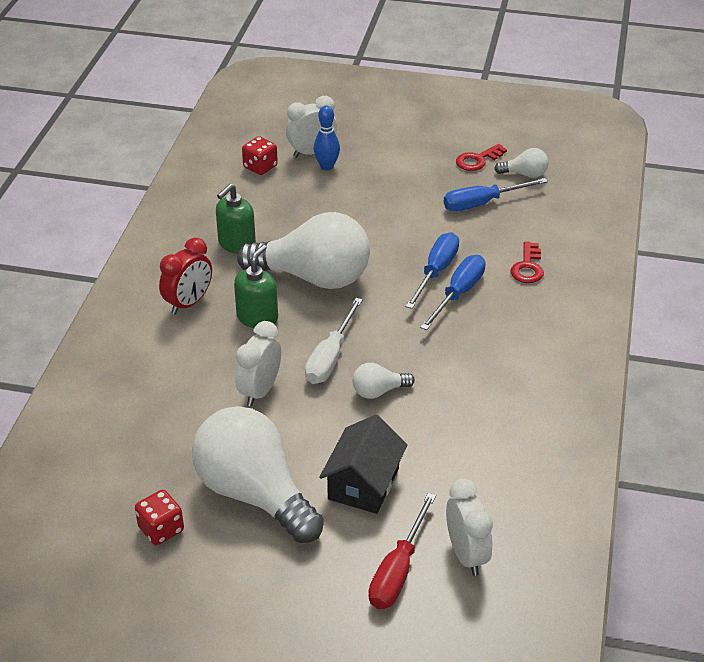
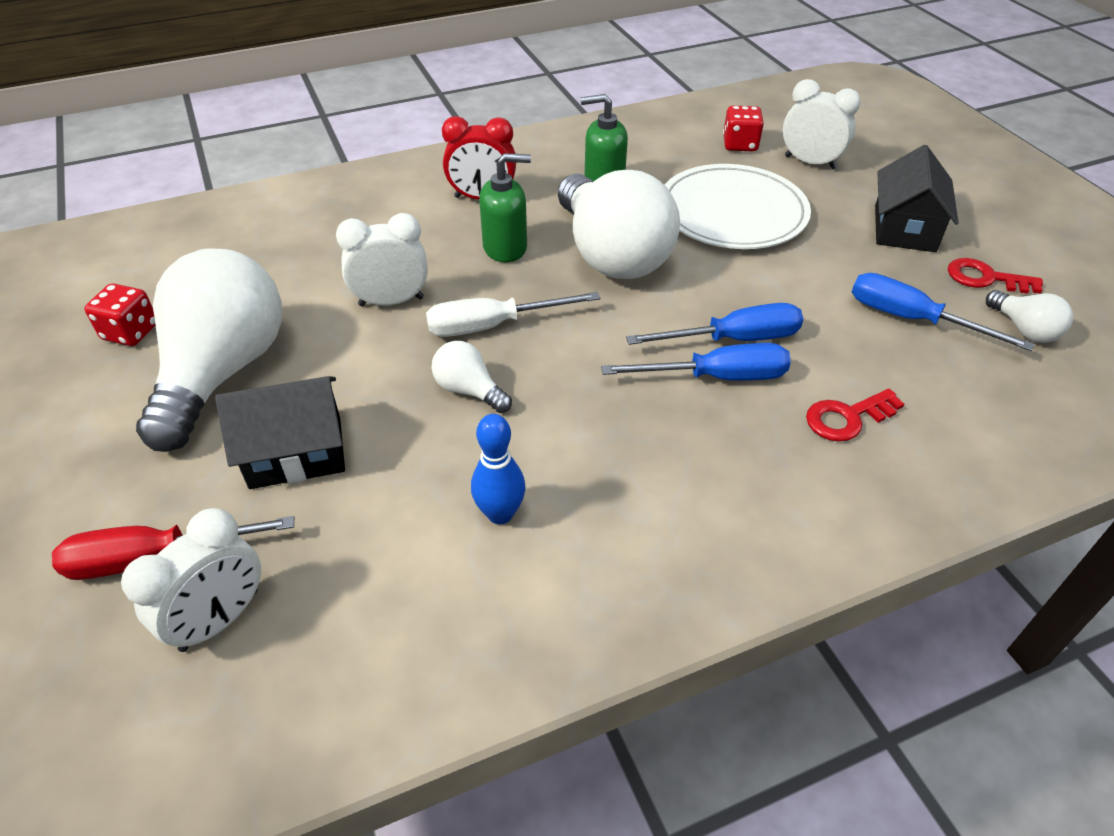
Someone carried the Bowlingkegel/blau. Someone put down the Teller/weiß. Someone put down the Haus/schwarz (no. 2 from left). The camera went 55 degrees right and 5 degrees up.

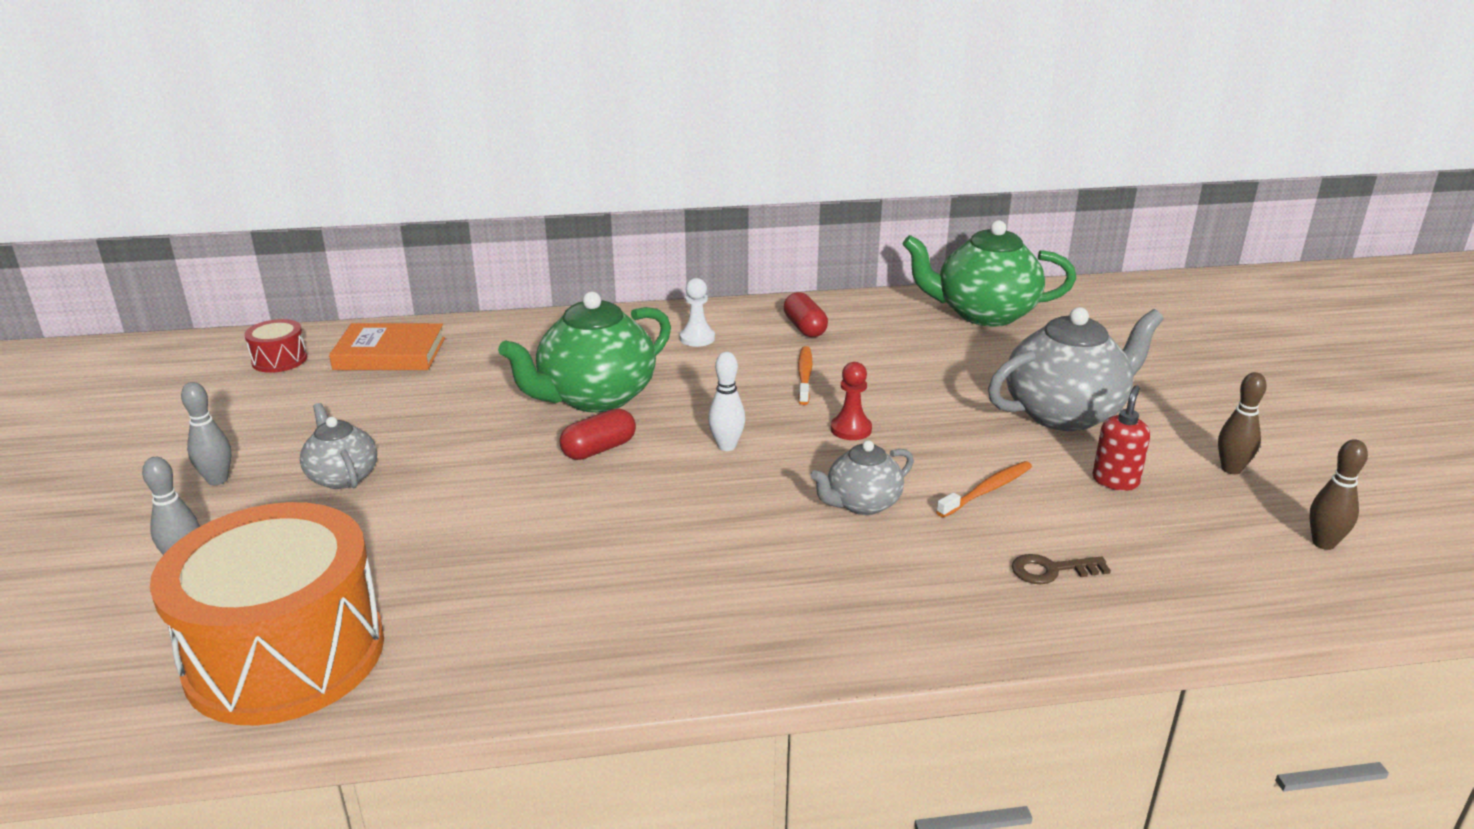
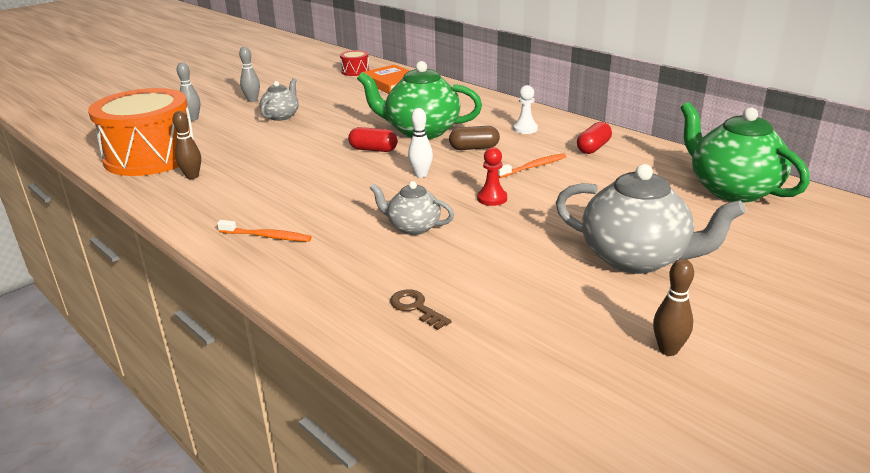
Someone carried the Bowlingkegel/braun (no. 2 from left in the first image). Someone carried the Zahnbürste/orange (no. 2 from left in the first image). Someone put down the Kapsel/braun. Someone took away the Seifenspender/rot. The camera went 55 degrees right and 0 degrees up.

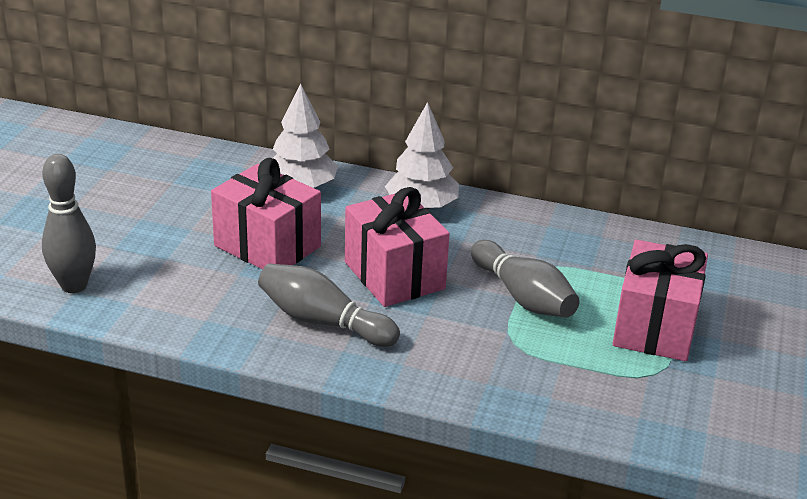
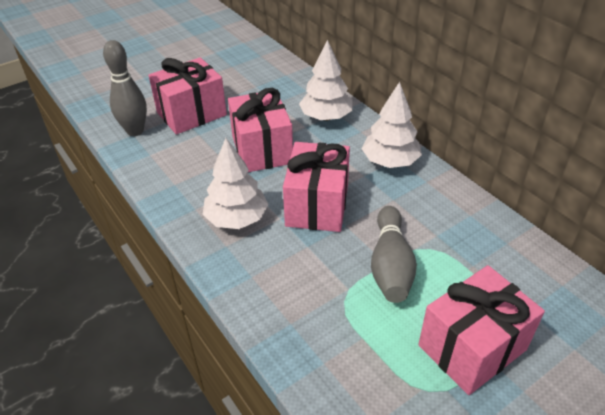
Someone put down the Geschenk/rosa (no. 1 from left). Someone swapped the Bowlingkegel/grau (no. 2 from left) for the Baum/weiß (no. 1 from left). The camera went 40 degrees right and 10 degrees up.

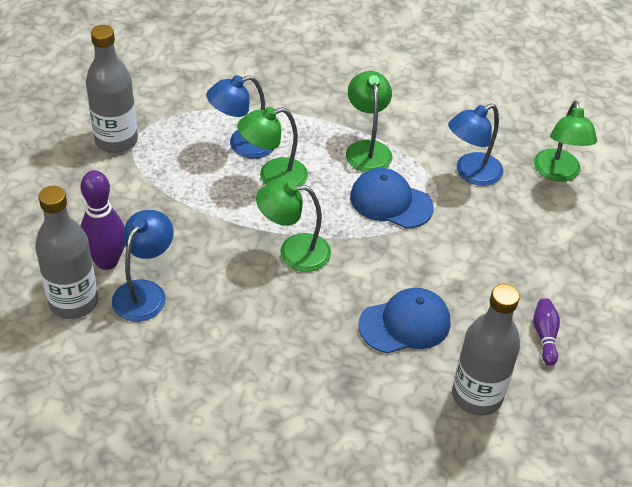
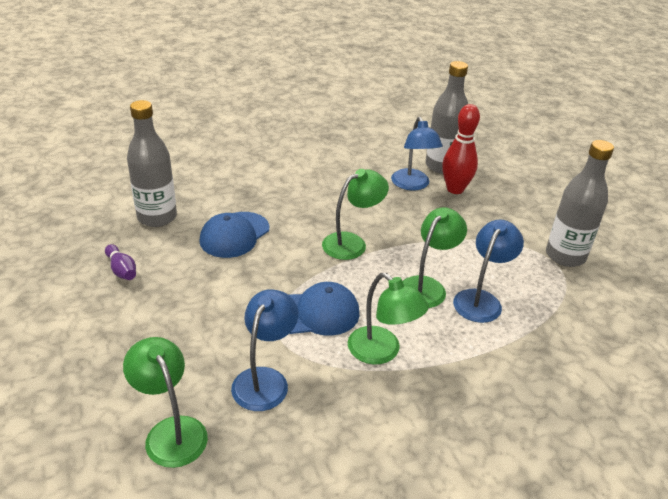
Someone repainted the Bowlingkegel/lila (no. 1 from left), which became the Bowlingkegel/rot. The camera went 145 degrees right and 10 degrees down.

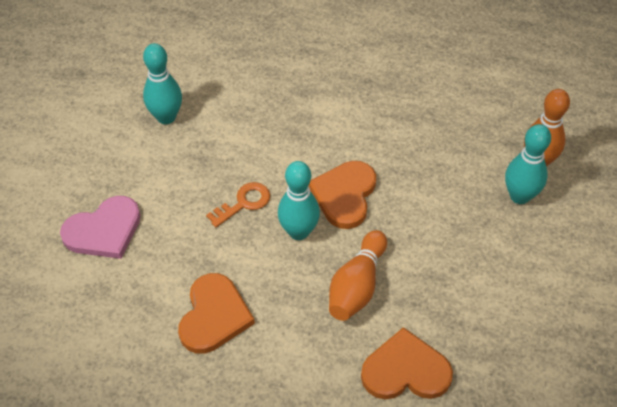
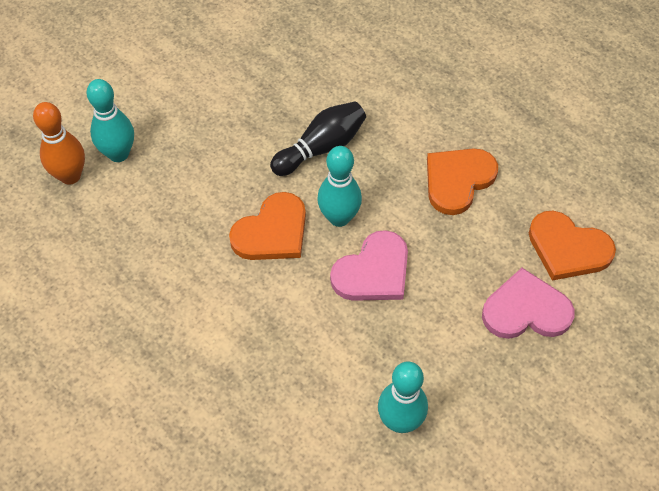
Someone repainted the Bowlingkegel/orange (no. 1 from left), which became the Bowlingkegel/schwarz. Someone swapped the Schlüssel/orange for the Herz/rosa (no. 1 from left). Someone carried the Herz/orange (no. 3 from left). The camera went 150 degrees left and 5 degrees up.

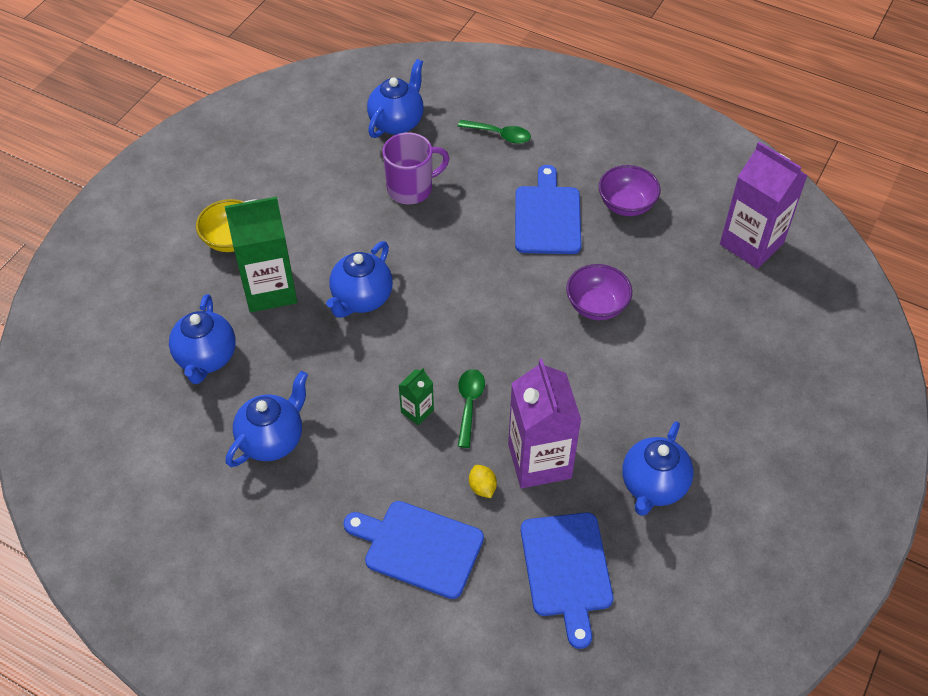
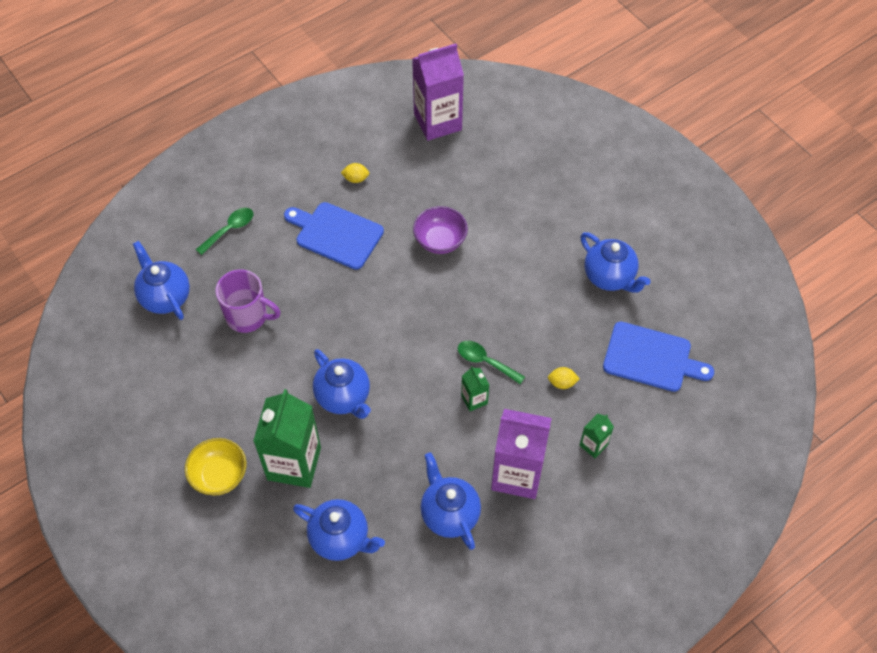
Someone rotated the Tasse/lila by 105 degrees clockwise. Someone swapped the Schüssel/lila (no. 2 from left) for the Zitrone/gelb (no. 1 from left). Someone carried the Getränkekarton/lila (no. 1 from left in the first image). Someone swapped the Schneidebrett/blau (no. 1 from left) for the Getränkekarton/grün (no. 3 from left). The camera went 65 degrees left and 5 degrees up.

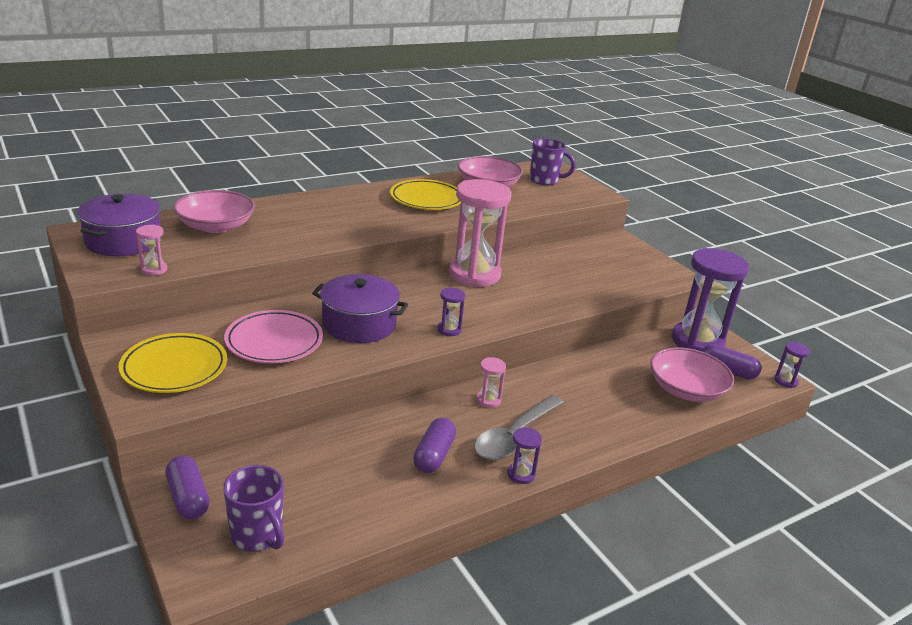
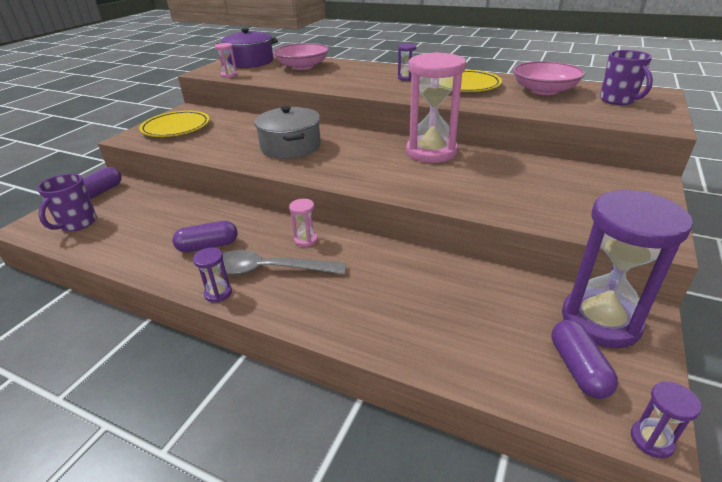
Someone repainted the Kochtopf/lila (no. 2 from left), which became the Kochtopf/grau. Someone carried the Sanduhr/lila (no. 1 from left in the first image). Someone took away the Teller/rosa. Someone took away the Schüssel/rosa (no. 3 from left). The camera went 60 degrees right and 5 degrees up.

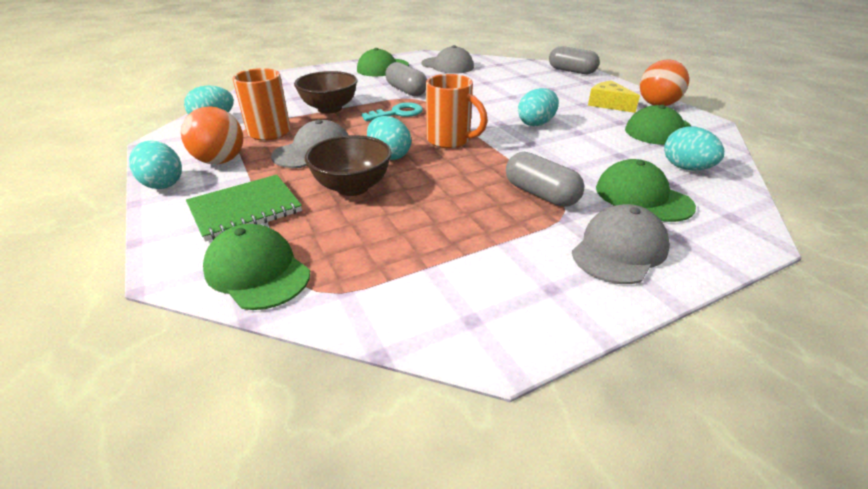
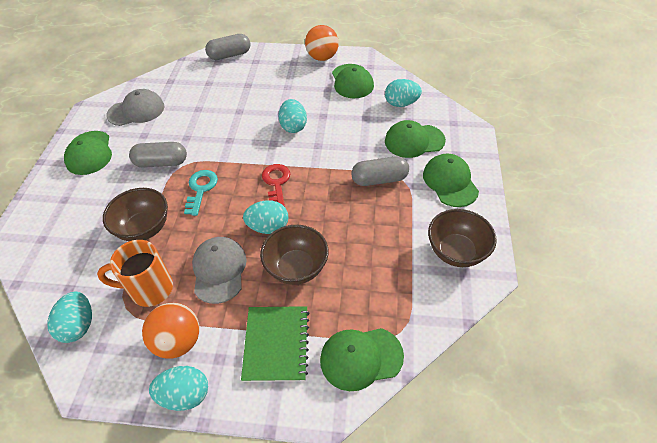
Someone swapped the Tasse/orange (no. 2 from left) for the Schlüssel/rot. Someone repainted the Kappe/grau (no. 3 from left), which became the Kappe/grün (no. 5 from left). Someone put down the Schüssel/braun (no. 3 from left). Someone took away the Käse/gelb. The camera went 55 degrees left and 15 degrees up.

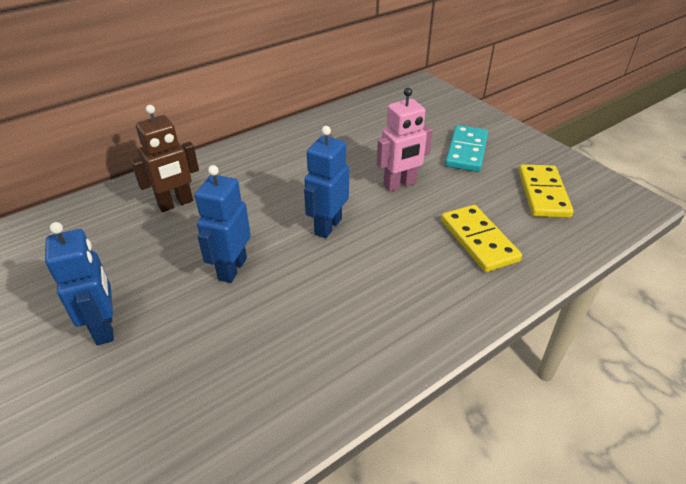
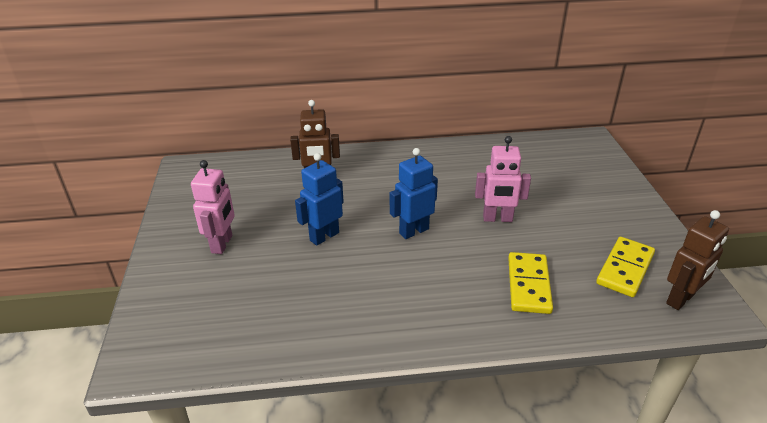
Someone repainted the Roboter/blau (no. 1 from left), which became the Roboter/rosa (no. 1 from left). Someone put down the Roboter/braun (no. 2 from left). Someone took away the Dominostein/türkis. The camera went 30 degrees right and 5 degrees down.

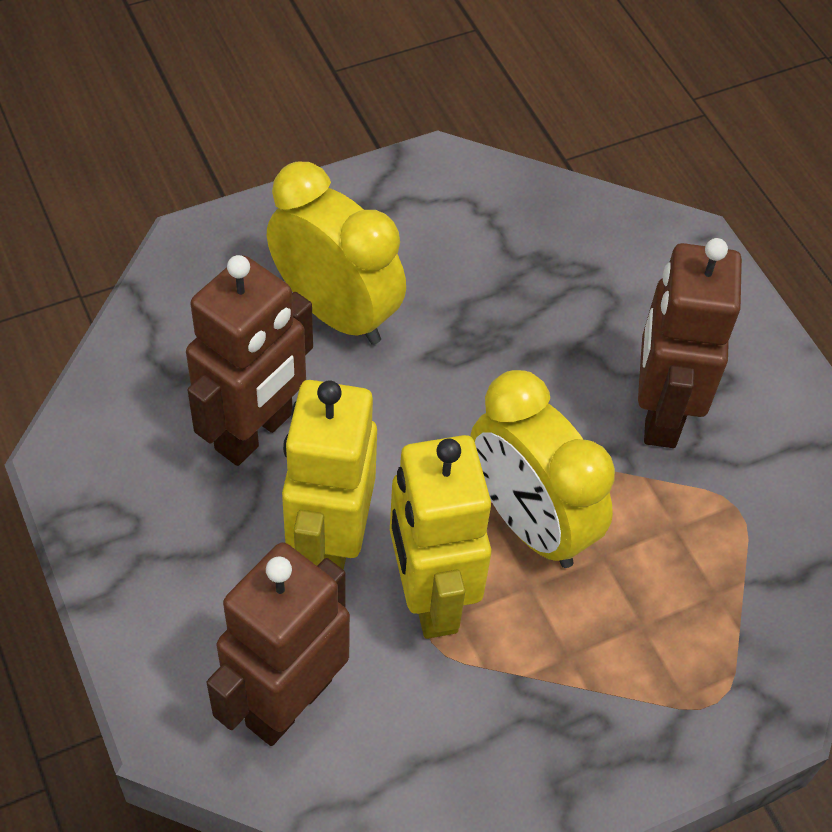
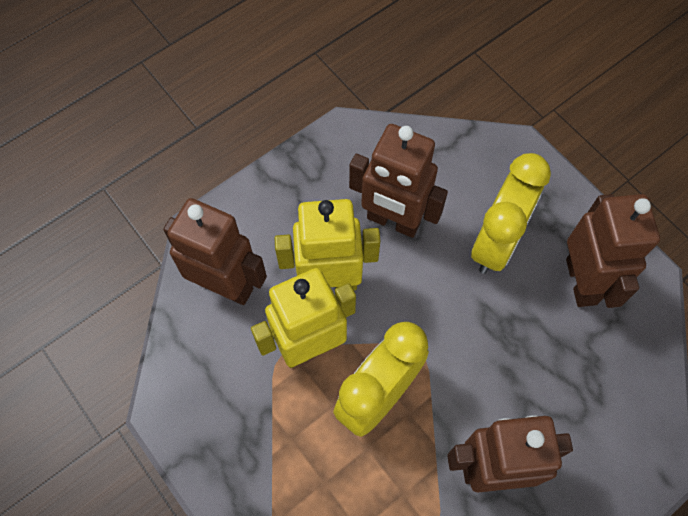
Someone put down the Roboter/braun (no. 4 from left). The camera went 80 degrees right and 10 degrees up.

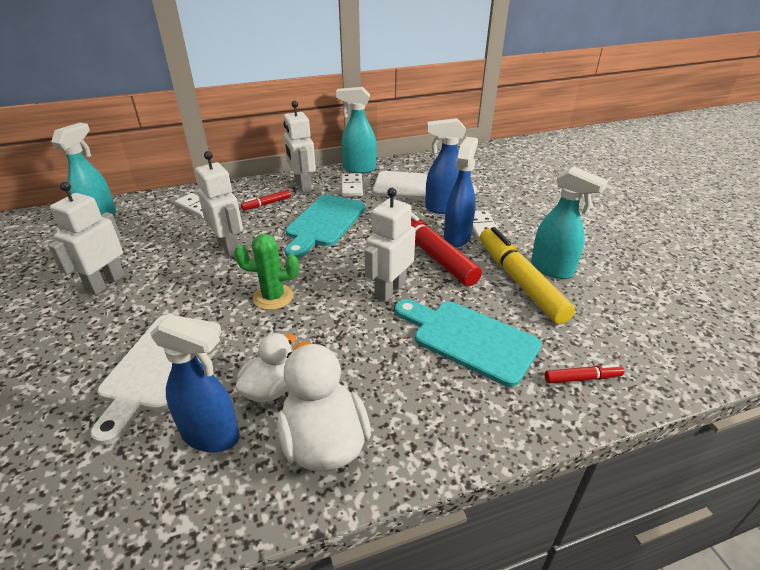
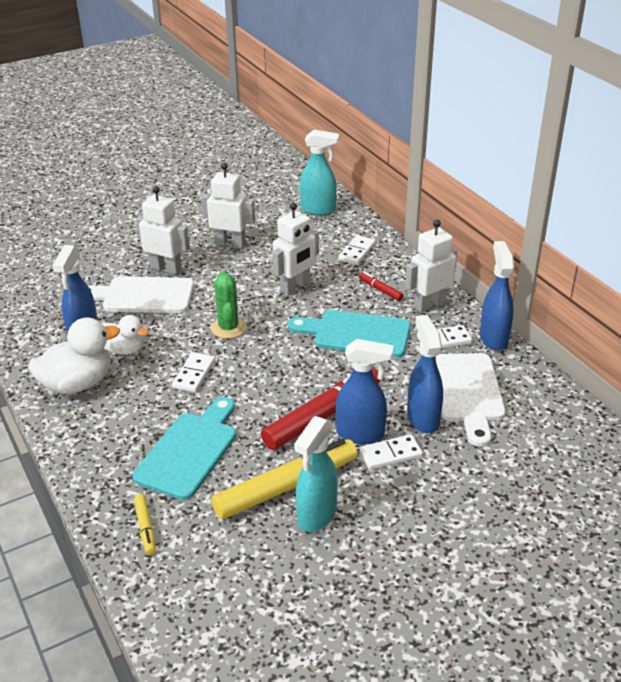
Someone repainted the Filzstift/rot (no. 3 from left), which became the Filzstift/gelb (no. 1 from left). Someone carried the Roboter/weiß (no. 4 from left in the first image). Someone put down the Dominostein/weiß (no. 1 from left). Someone repainted the Sprühflasche/türkis (no. 2 from left), which became the Sprühflasche/blau (no. 4 from left). The camera went 80 degrees right and 0 degrees up.

